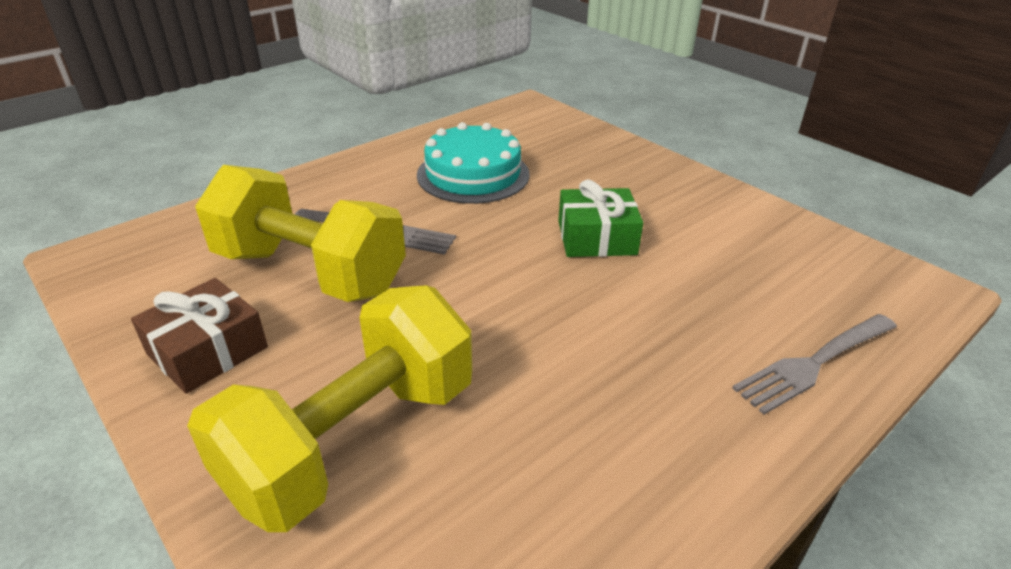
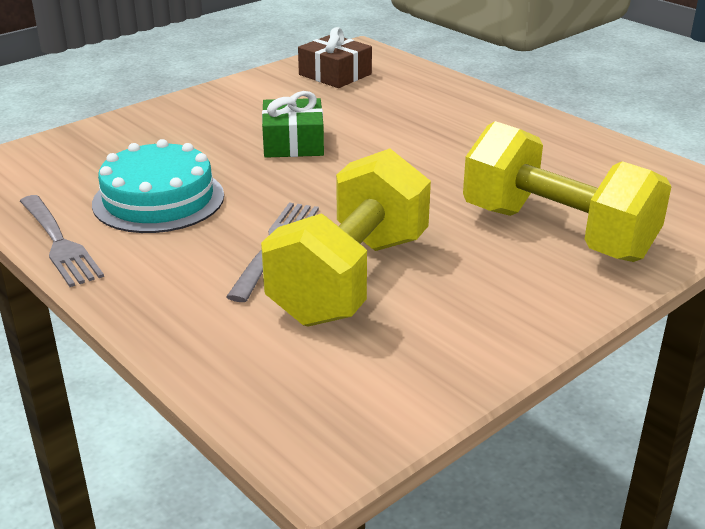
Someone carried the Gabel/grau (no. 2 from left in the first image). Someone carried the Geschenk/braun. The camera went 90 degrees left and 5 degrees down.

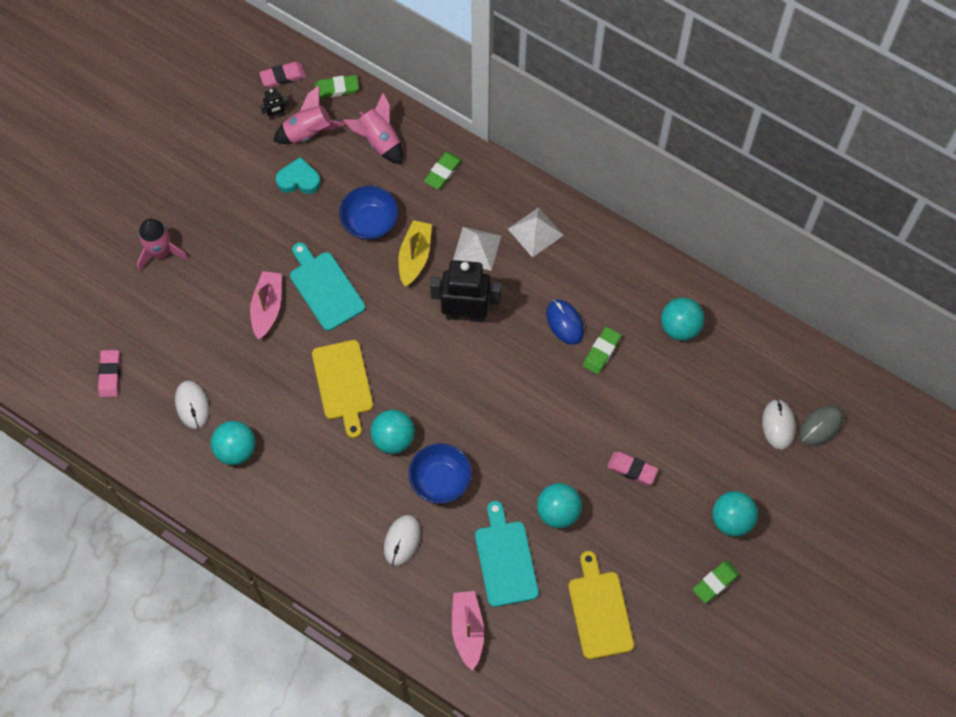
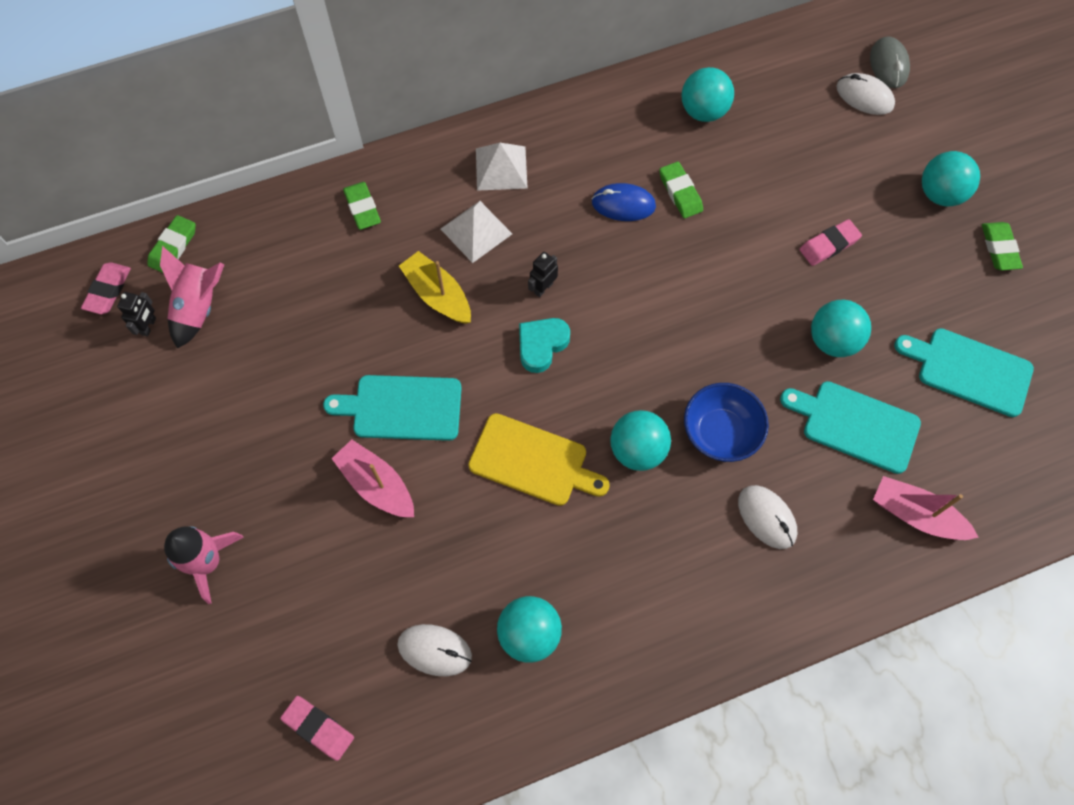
Someone carried the Herz/türkis. Someone scaled the Roboter/schwarz (no. 2 from left) by 0.43. Someone repainted the Schneidebrett/gelb (no. 2 from left), which became the Schneidebrett/türkis (no. 3 from left). Someone took away the Schüssel/blau (no. 1 from left). Someone took away the Rakete/rosa (no. 3 from left). The camera went 55 degrees left and 0 degrees up.

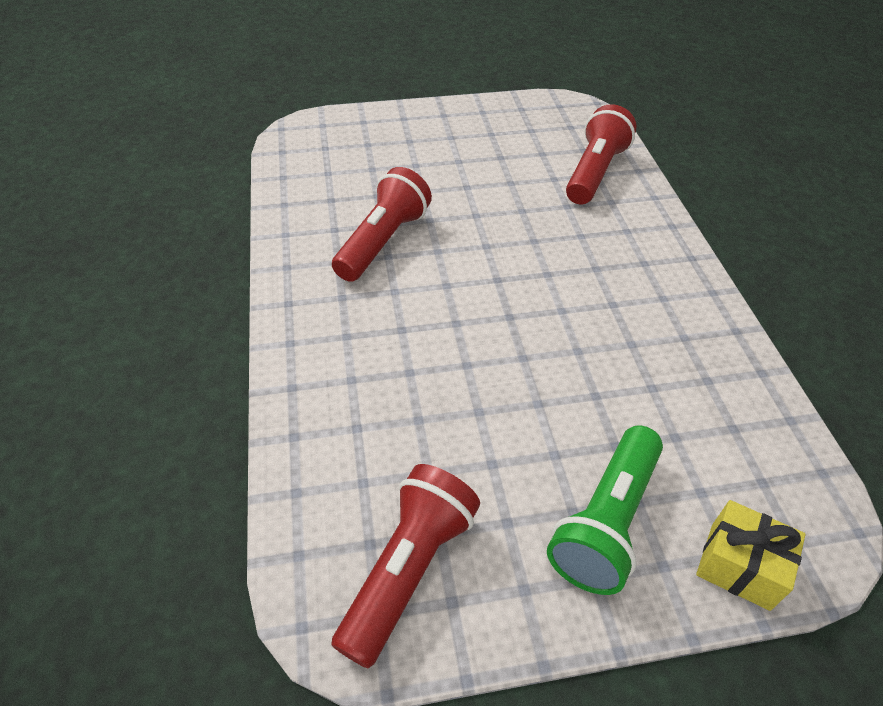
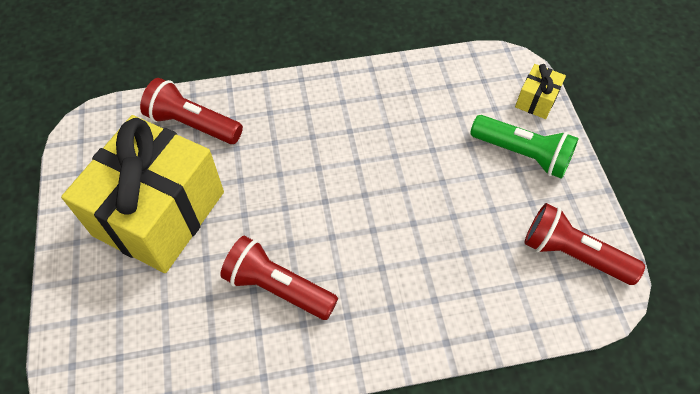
Someone put down the Geschenk/gelb (no. 1 from left). The camera went 90 degrees left and 10 degrees up.

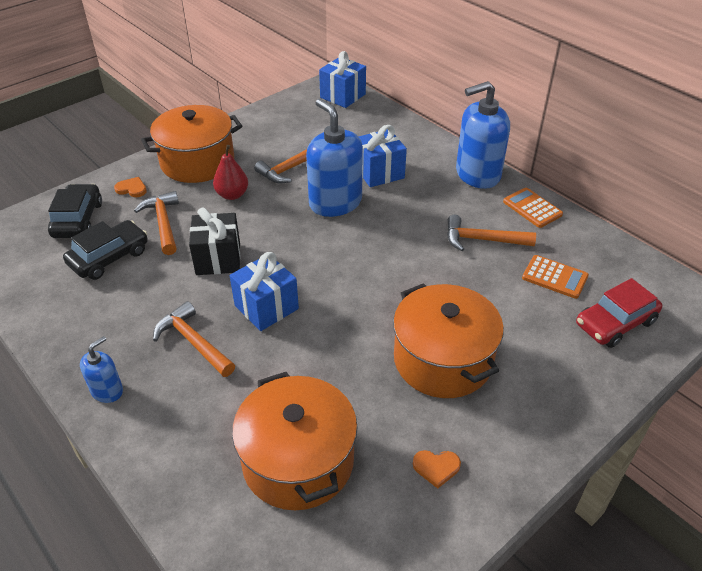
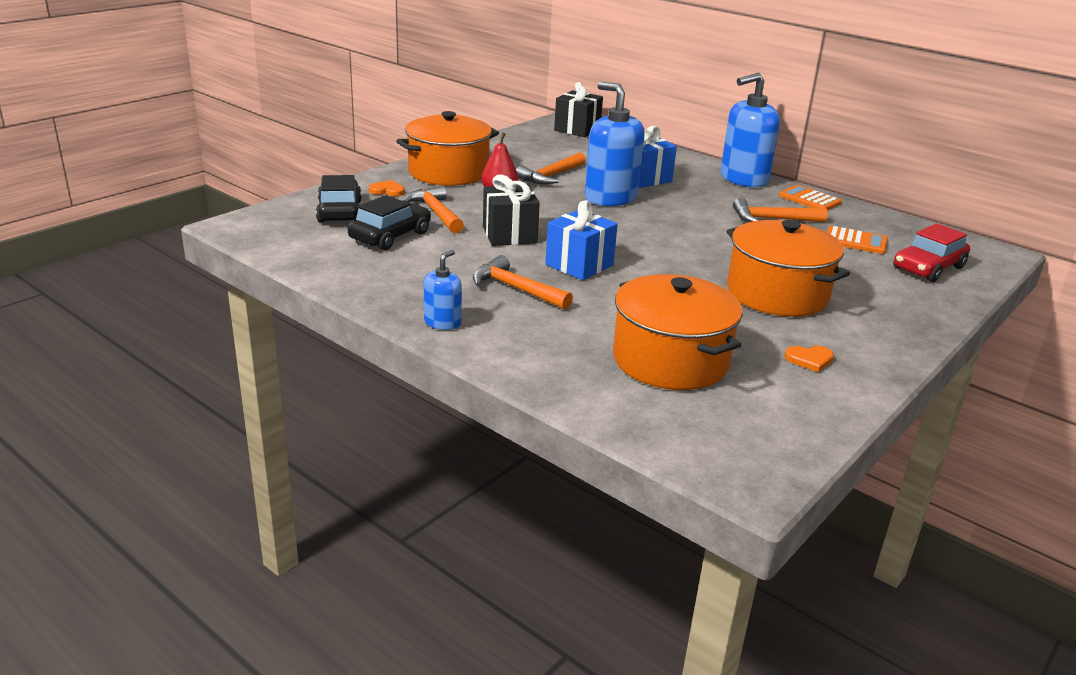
Someone repainted the Geschenk/blau (no. 2 from left), which became the Geschenk/schwarz (no. 2 from left). The camera went 10 degrees left and 15 degrees down.

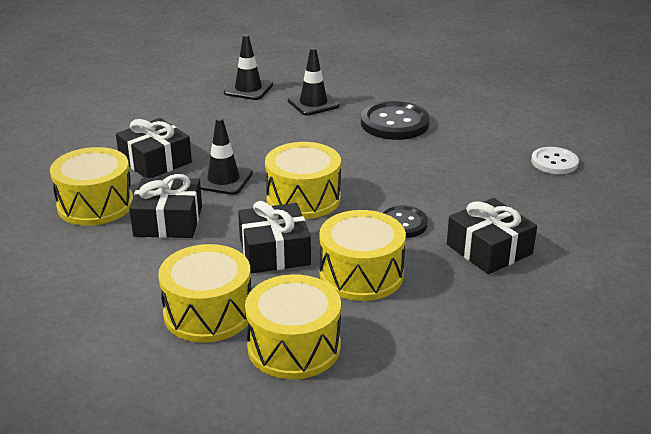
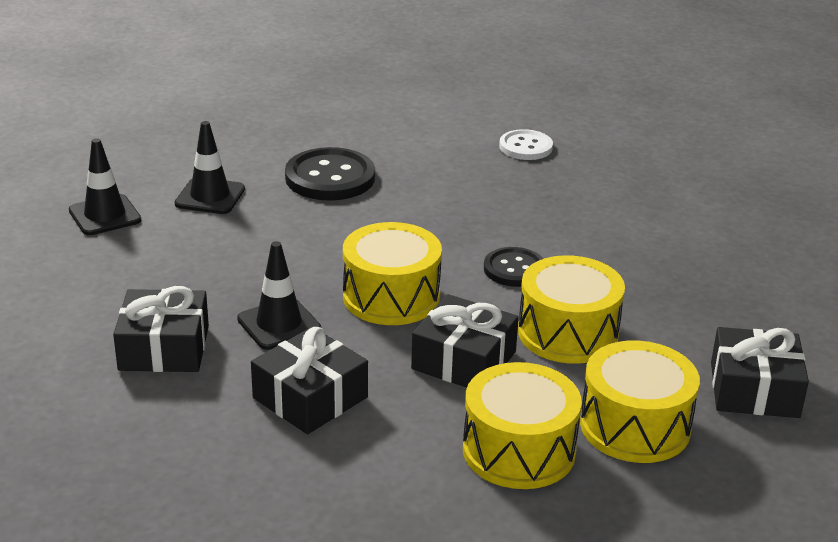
Someone carried the Geschenk/schwarz (no. 4 from left). Someone took away the Trommel/gelb (no. 1 from left). The camera went 50 degrees left and 0 degrees up.

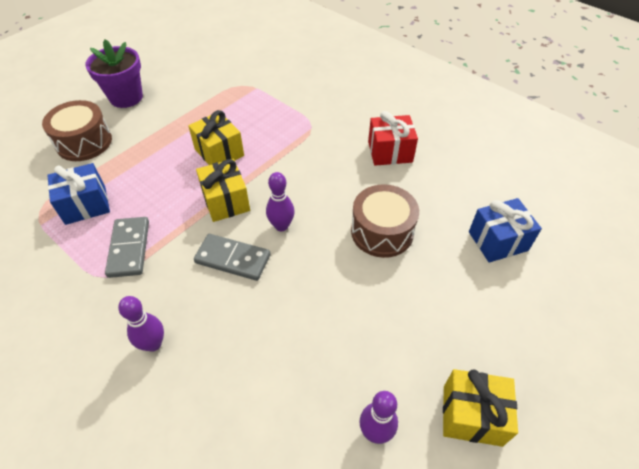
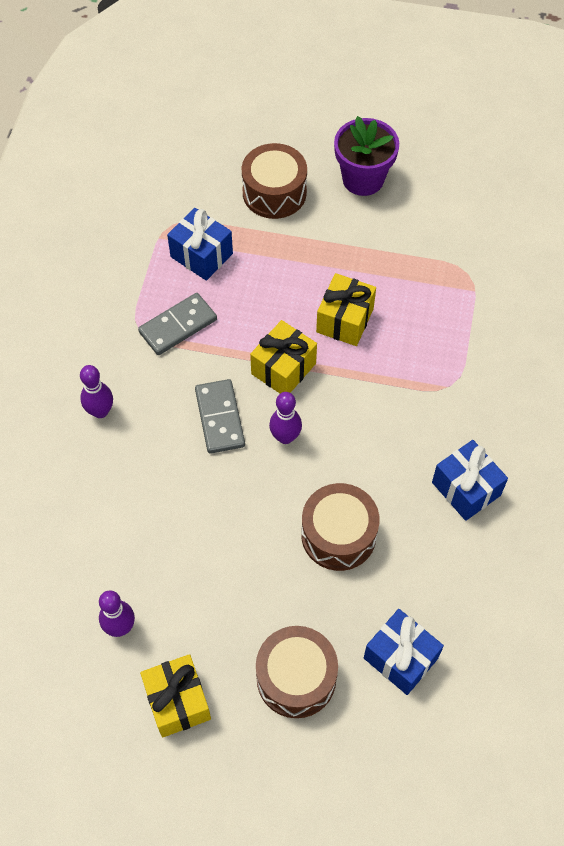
Someone put down the Trommel/braun (no. 2 from left). Someone repainted the Geschenk/rot, which became the Geschenk/blau (no. 3 from left). The camera went 60 degrees right and 10 degrees up.

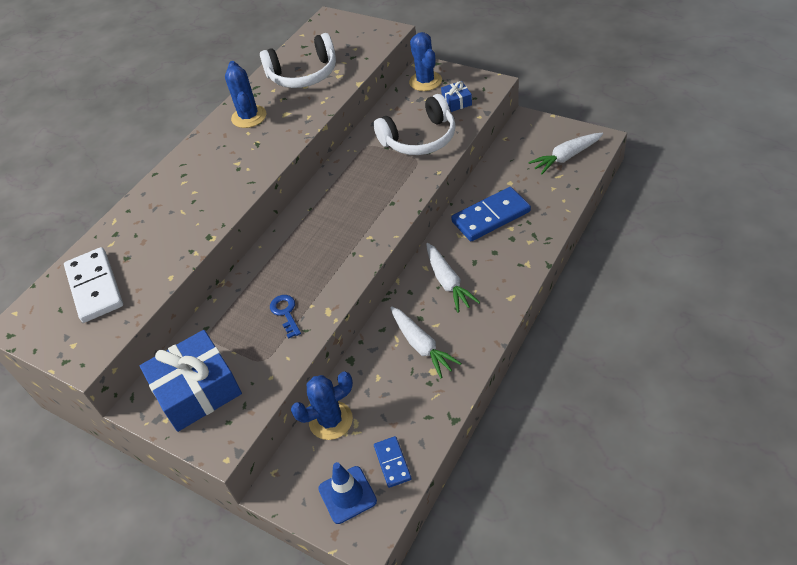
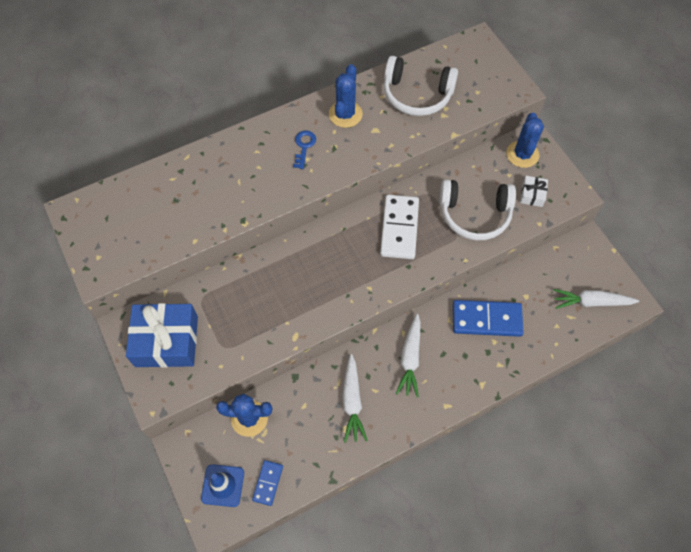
Someone carried the Schlüssel/blau. Someone carried the Dominostein/weiß. Someone repainted the Geschenk/blau (no. 2 from left), which became the Geschenk/weiß. The camera went 25 degrees right and 15 degrees up.

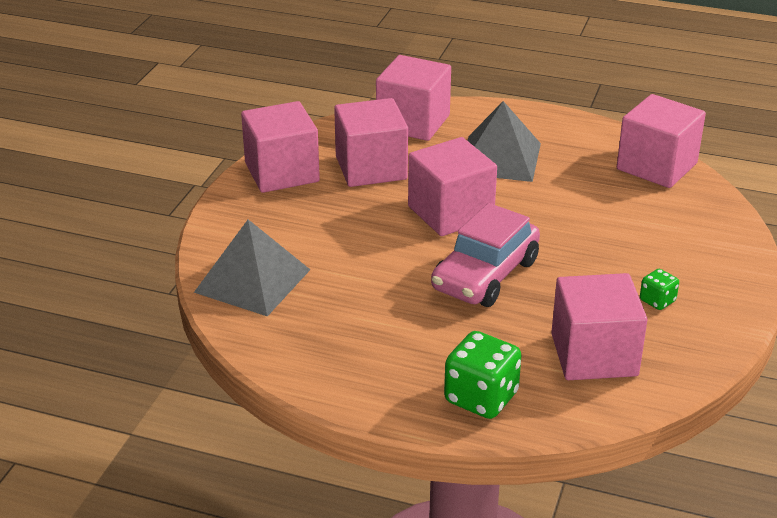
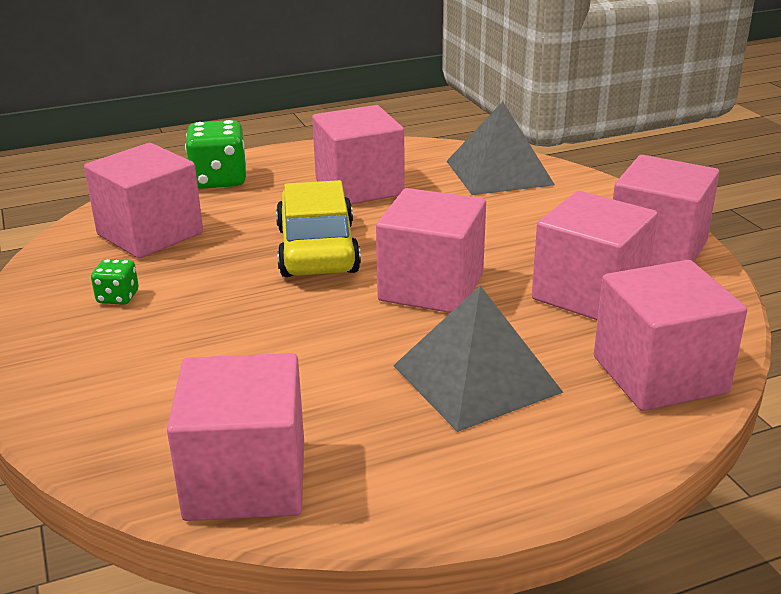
Someone repainted the Auto/rosa, which became the Auto/gelb. Someone put down the Kubus/rosa (no. 3 from left). The camera went 140 degrees right and 5 degrees down.

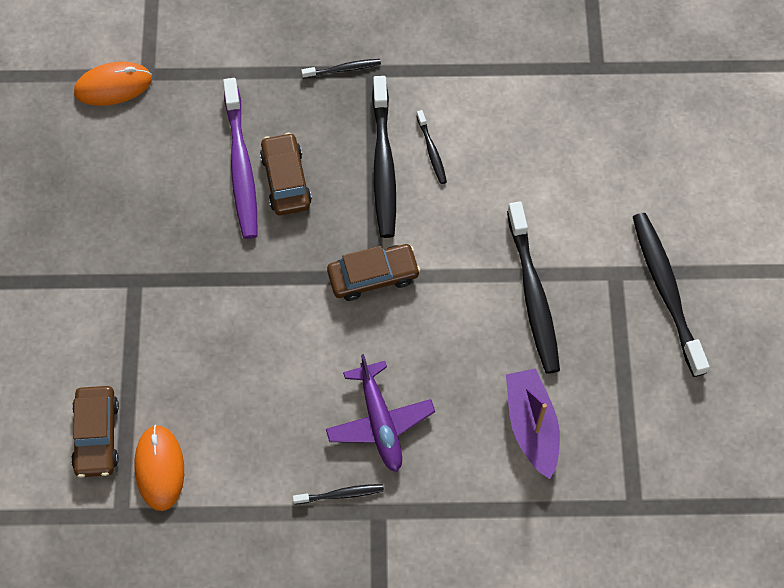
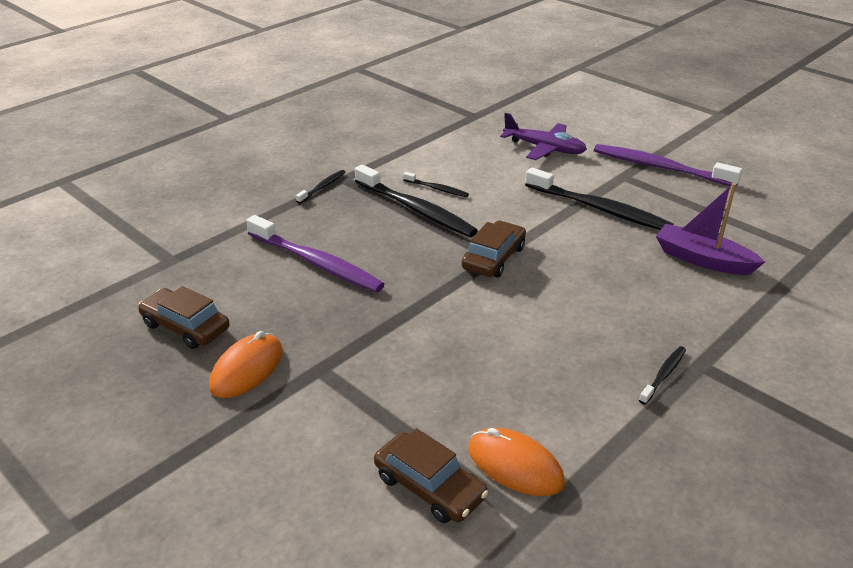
Someone carried the Auto/braun (no. 2 from left in the first image). Someone carried the Computermaus/orange (no. 1 from left). Someone carried the Flugzeug/lila. Someone repainted the Zahnbürste/schwarz (no. 6 from left), which became the Zahnbürste/lila (no. 2 from left). The camera went 45 degrees left and 30 degrees down.

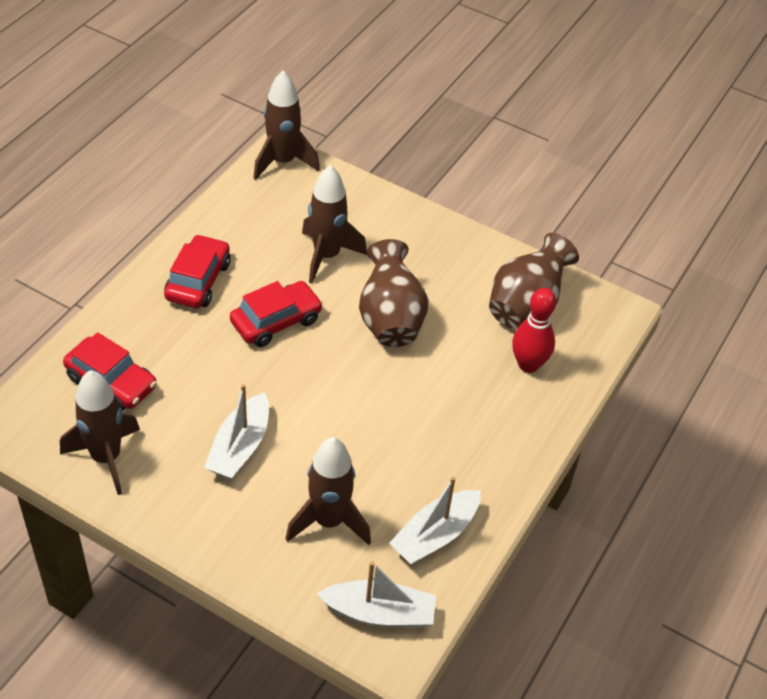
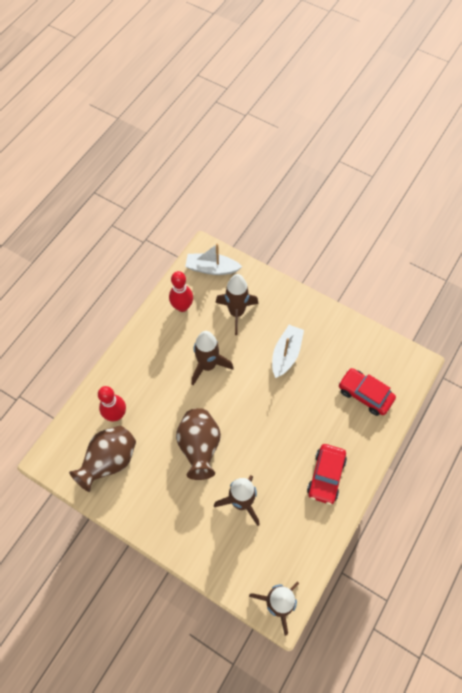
Someone swapped the Boot/weiß (no. 3 from left) for the Bowlingkegel/rot (no. 2 from left). Someone carried the Rakete/braun (no. 1 from left). Someone took away the Auto/rot (no. 3 from left). The camera went 175 degrees left and 15 degrees up.

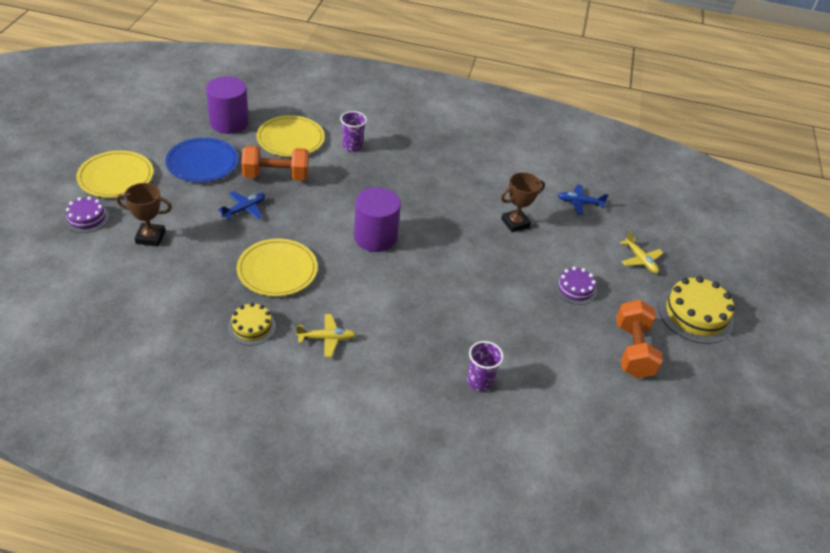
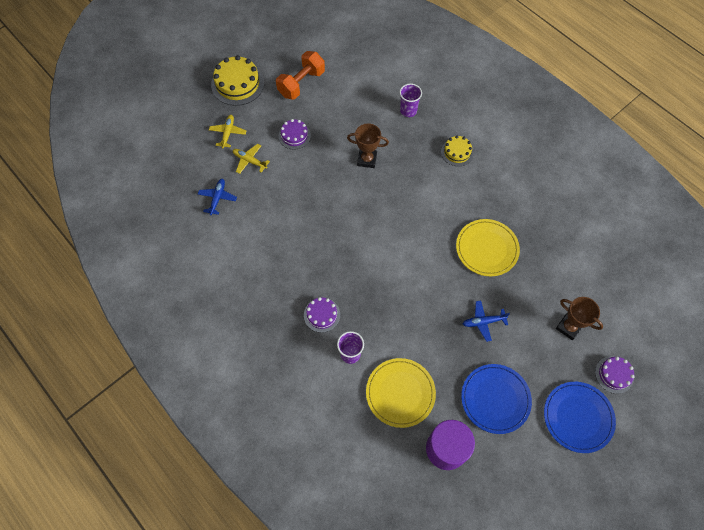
Someone rotated the Flugzeug/blau (no. 2 from left in the first image) by 120 degrees counterclockwise. Someone carried the Flugzeug/gelb (no. 1 from left in the first image). Someone put down the Kuchen/lila (no. 2 from left). Someone carried the Pokal/braun (no. 2 from left in the first image). Someone carried the Kuchen/gelb (no. 1 from left in the first image). Someone repainted the Teller/gelb (no. 1 from left), which became the Teller/blau (no. 2 from left). Someone took away the Hantel/orange (no. 1 from left). Someone took away the Vollzylinder/lila (no. 2 from left). The camera went 140 degrees left and 20 degrees up.

